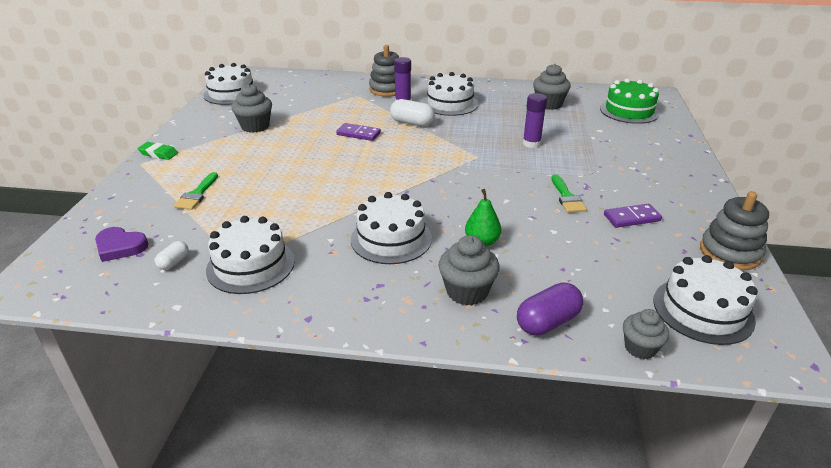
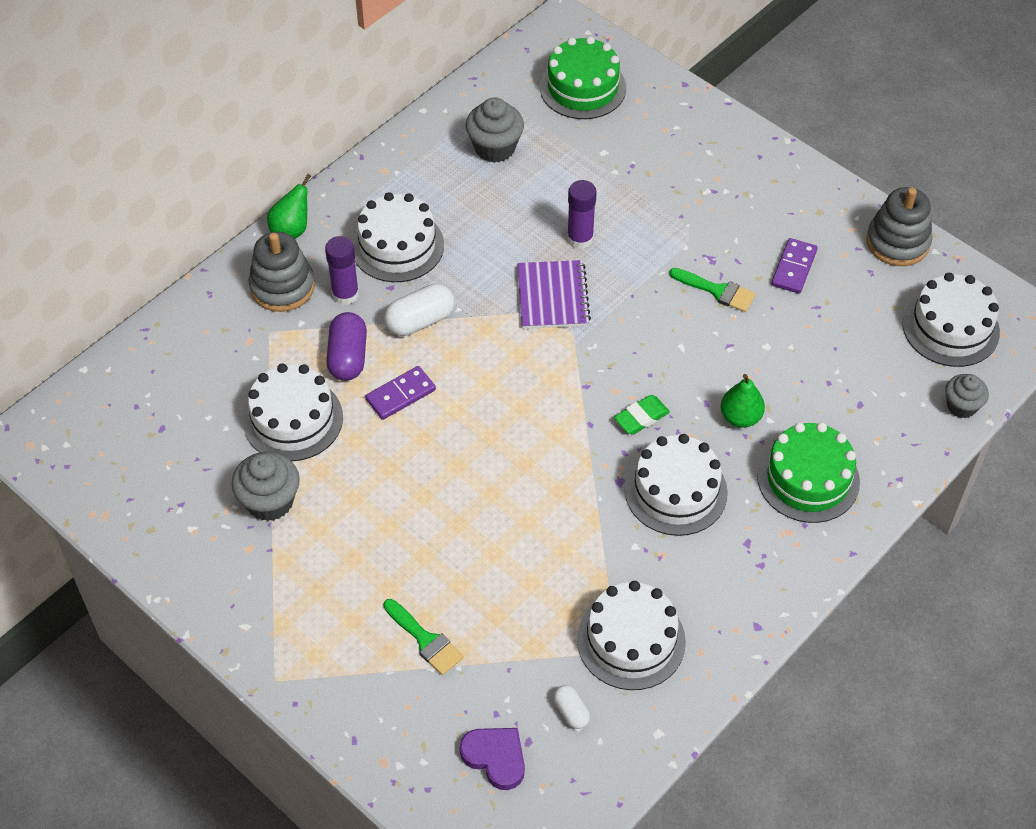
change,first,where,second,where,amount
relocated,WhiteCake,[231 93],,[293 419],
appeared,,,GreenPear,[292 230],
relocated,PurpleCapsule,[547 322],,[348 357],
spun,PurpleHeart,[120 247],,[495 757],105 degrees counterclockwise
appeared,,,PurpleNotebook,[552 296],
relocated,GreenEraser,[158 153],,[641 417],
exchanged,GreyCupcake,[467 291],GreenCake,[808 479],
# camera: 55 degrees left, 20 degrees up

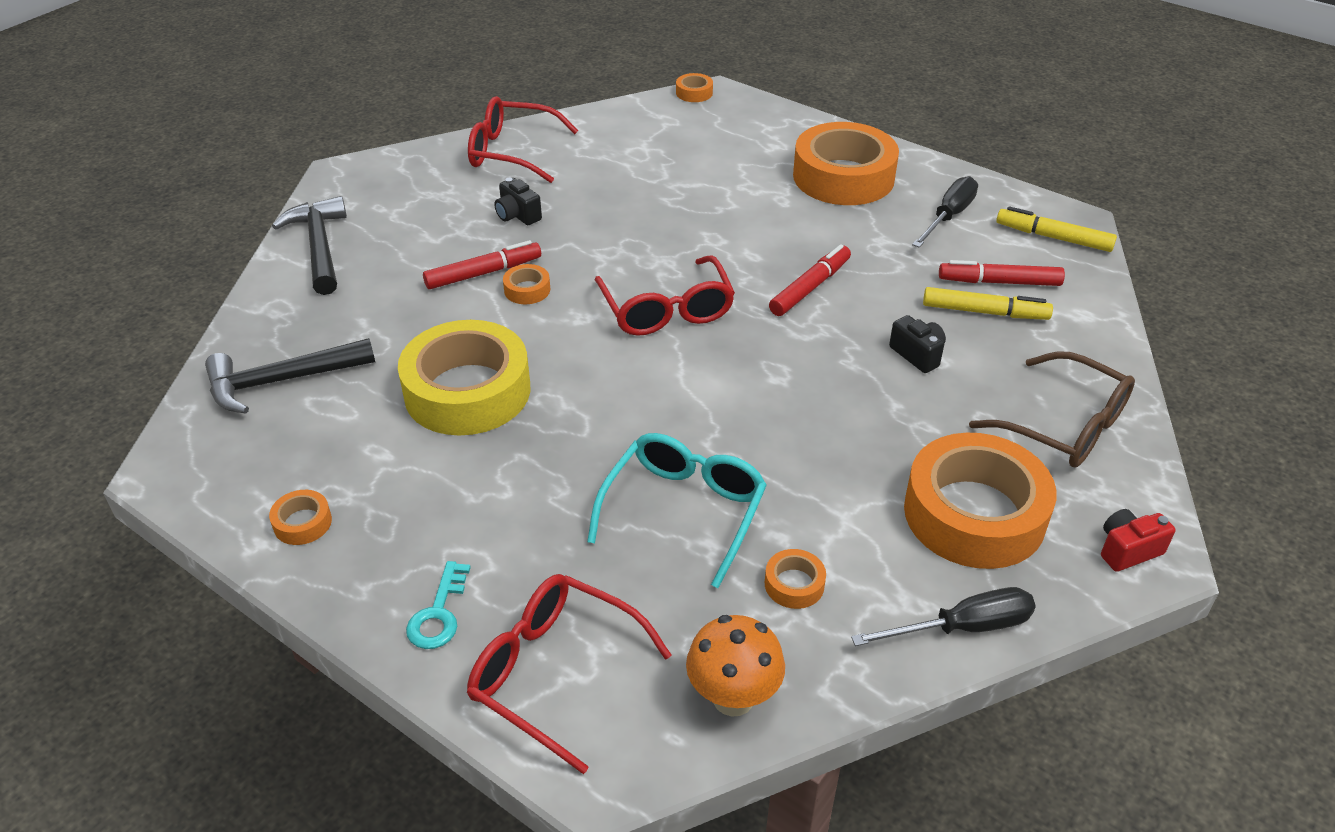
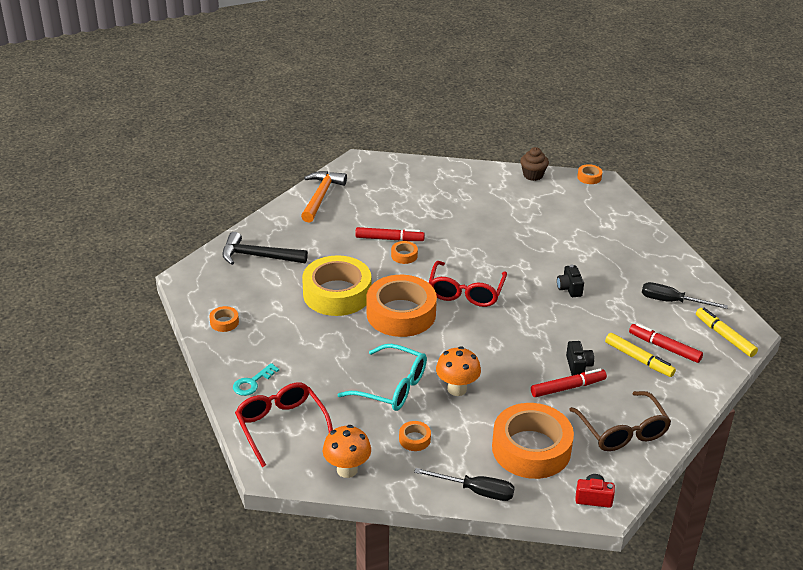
change,first,where,second,where,amount
colour,BlackHammer,[319 246],OrangeHammer,[321 196],
spun,TurquoiseGlasses,[684 510],,[392 387],60 degrees clockwise
relocated,OrangeTape,[843 177],,[401 314],
appeared,,,OrangeMushroom,[457 389],
appeared,,,BrownCupcake,[533 175],
relocated,RedMarker,[810 287],,[567 387],
relocated,BlackCamera,[517 215],,[569 288],
spun,BlackScrewdriver,[948 216],,[672 301],135 degrees counterclockwise
missing,RedGlasses,[511 152],,,
# camera: 30 degrees right, 5 degrees down

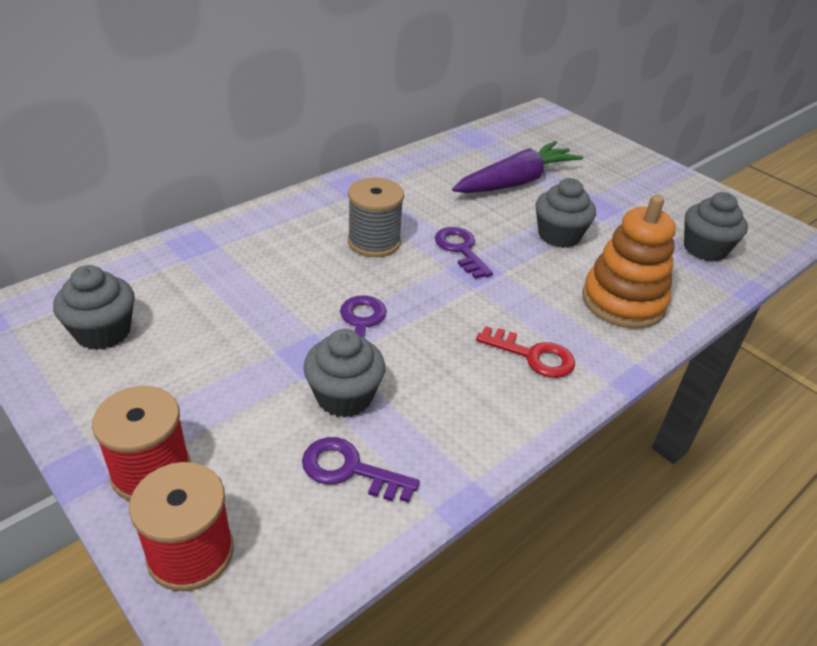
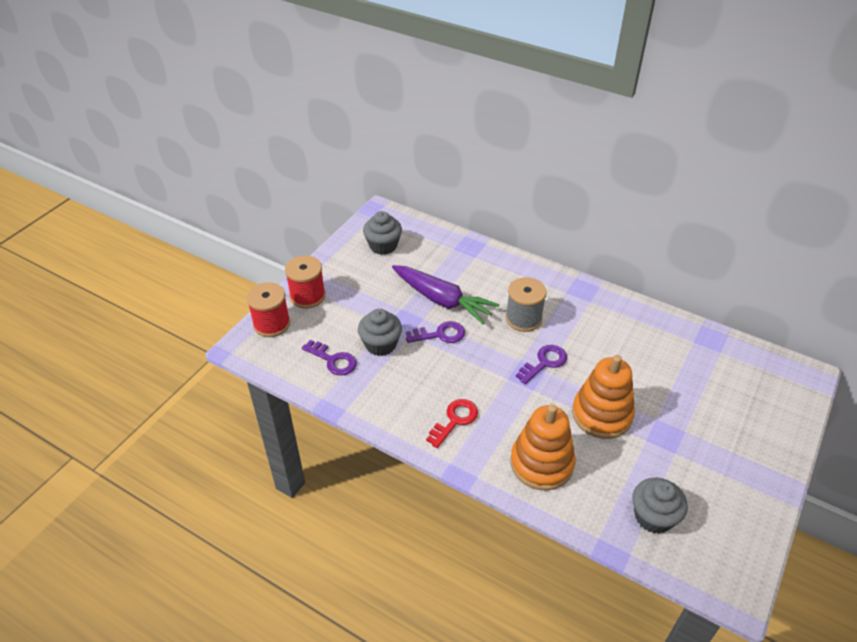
change,first,where,second,where,amount
spun,PurpleKey,[349 470],,[333 360],120 degrees clockwise
relocated,PurpleCarrot,[516 182],,[442 300],
spun,RedKey,[533 356],,[455 420],150 degrees counterclockwise
exchanged,GreyCupcake,[559 235],OrangeStackingToy,[602 414],
# camera: 75 degrees right, 5 degrees up

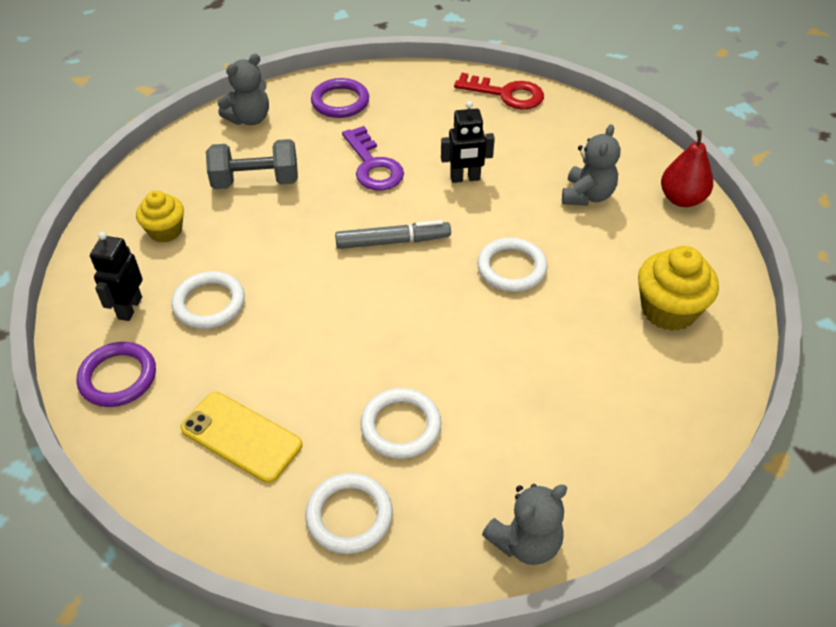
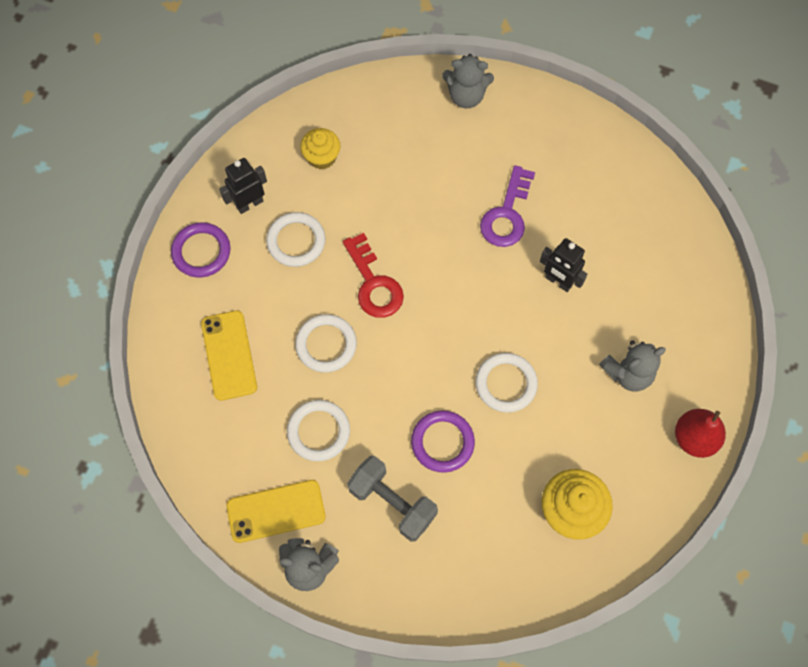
change,first,where,second,where,amount
appeared,,,YellowPhone,[276 511],
relocated,WhiteRing,[349 516],,[326 344],
relocated,RedKey,[507 94],,[374 284],
relocated,GreyDumbbell,[256 181],,[392 502],
relocated,PurpleRing,[340 102],,[442 442],
missing,GreyMarker,[393 241],,,
# camera: 45 degrees right, 20 degrees up

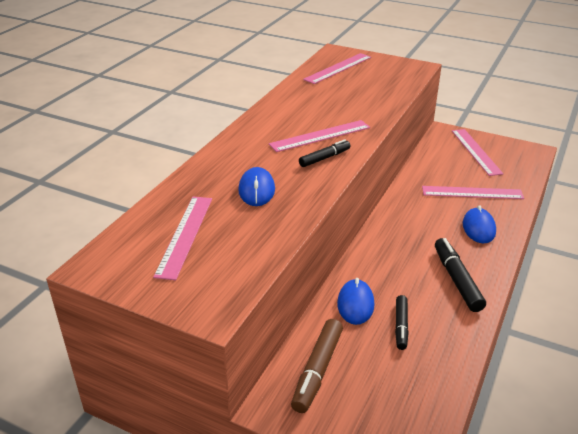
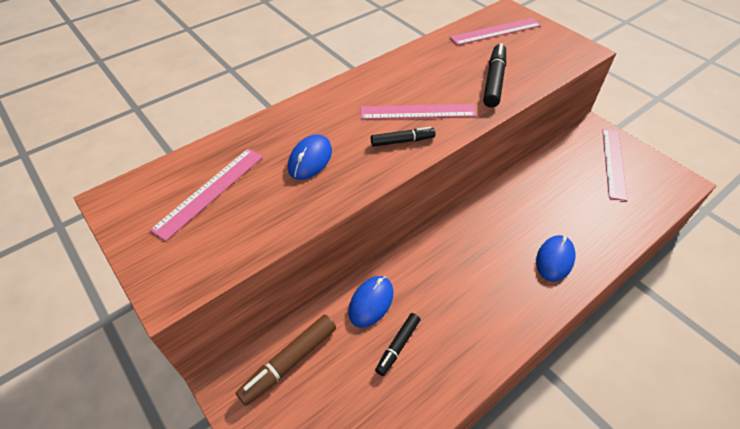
change,first,where,second,where,amount
relocated,BlackMarker,[457 280],,[493 81],
missing,PinkRuler,[472 193],,,
# camera: 25 degrees right, 15 degrees up

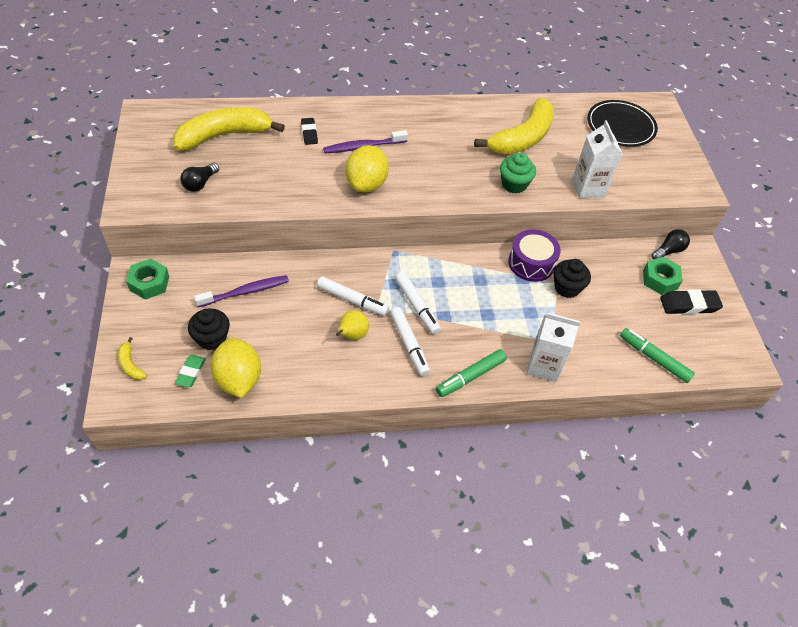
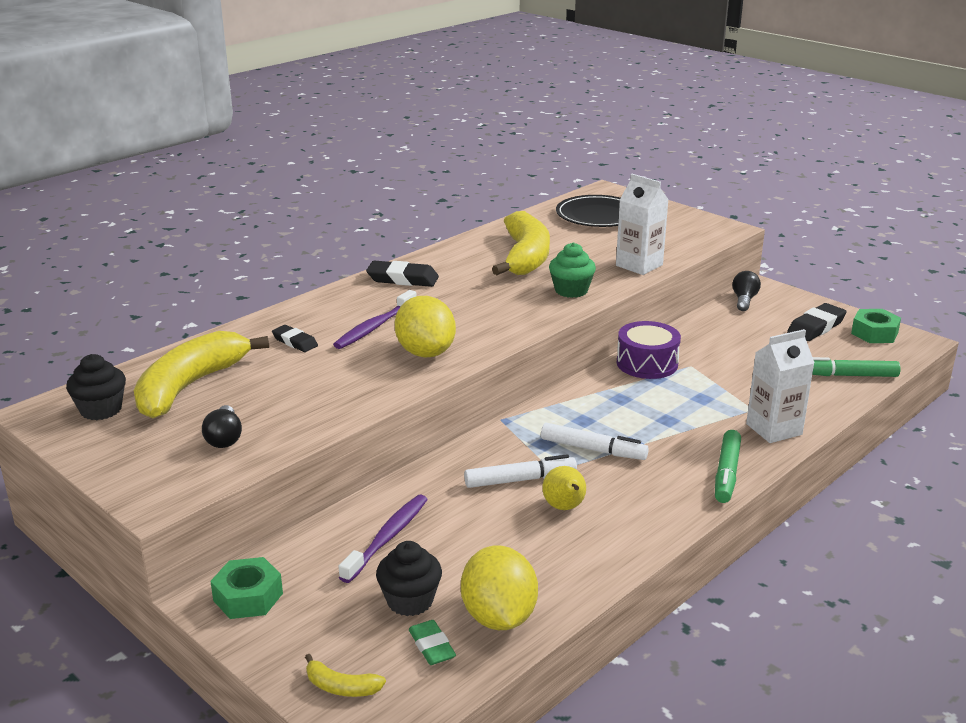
change,first,where,second,where,amount
relocated,BlackCupcake,[567 288],,[101 410],
appeared,,,BlackEraser,[402 279],
spun,YellowLemon,[238 379],,[499 617],45 degrees clockwise
relocated,GreenNut,[659 280],,[874 333],
missing,WhiteMarker,[409 344],,,
# camera: 35 degrees left, 25 degrees down

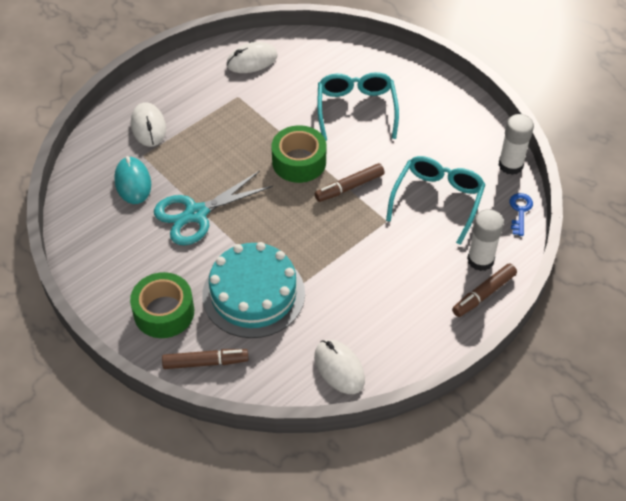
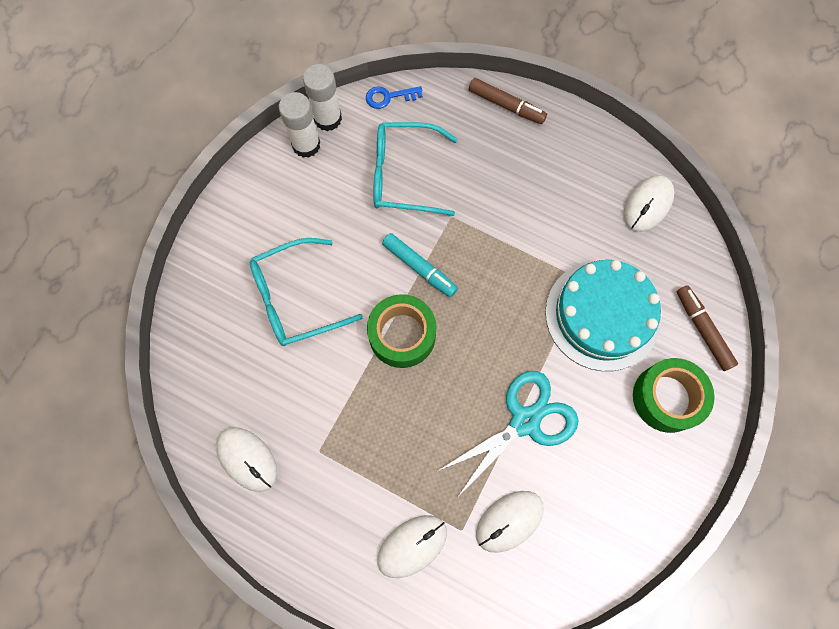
change,first,where,second,where,amount
relocated,WhiteGlueStick,[480 260],,[306 145],
colour,BrownMarker,[349 187],TurquoiseMarker,[419 268],
spun,TurquoiseScissors,[196 214],,[525 421],75 degrees counterclockwise
colour,TurquoiseMouse,[133 182],WhiteMouse,[509 521],
# camera: 110 degrees left, 20 degrees up

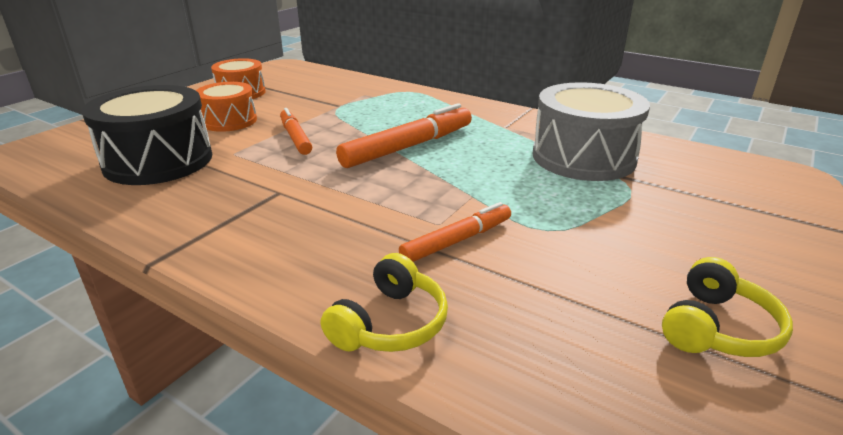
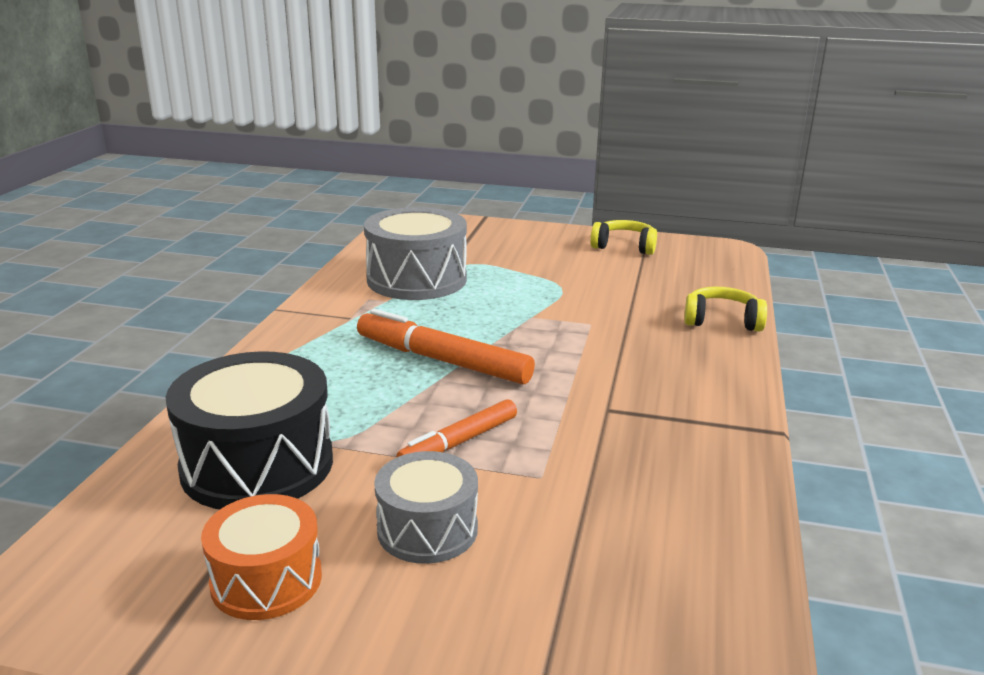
change,first,where,second,where,amount
relocated,BlackDrum,[158 161],,[257 465],
colour,OrangeDrum,[229 121],GreyDrum,[427 529],
missing,OrangeMarker,[457 240],,,
# camera: 110 degrees left, 5 degrees down

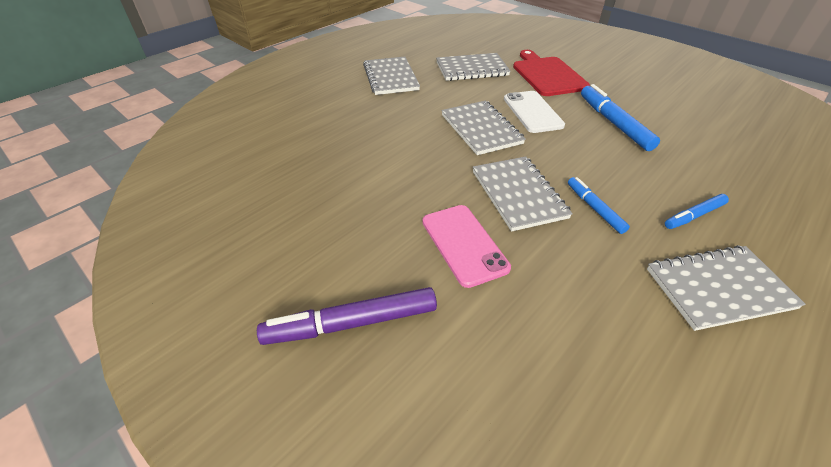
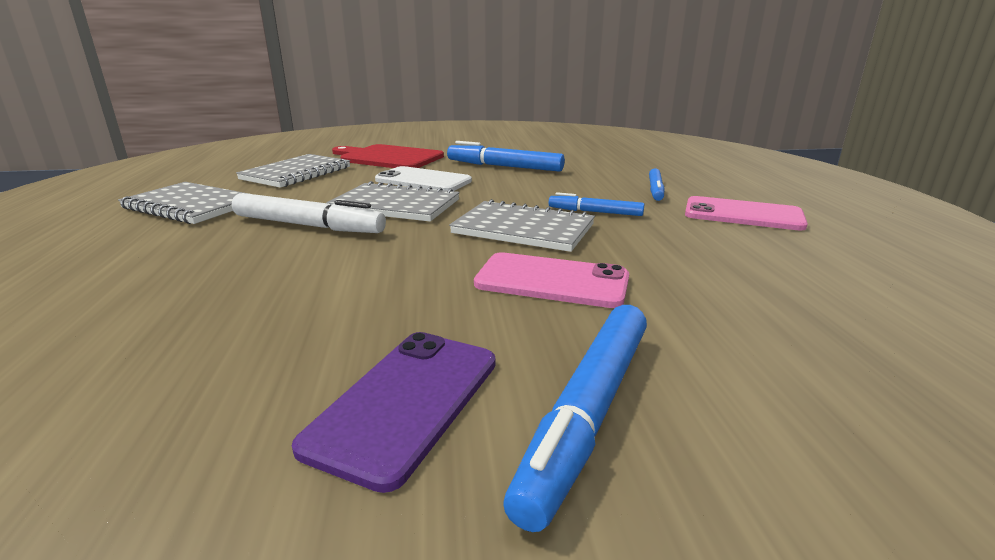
change,first,where,second,where,amount
appeared,,,WhiteMarker,[308 226],
appeared,,,PurplePhone,[406 402],
colour,PurpleMarker,[351 323],BlueMarker,[587 413],
exchanged,GreyNotebook,[718 288],PinkPhone,[743 214],
# camera: 50 degrees left, 20 degrees down

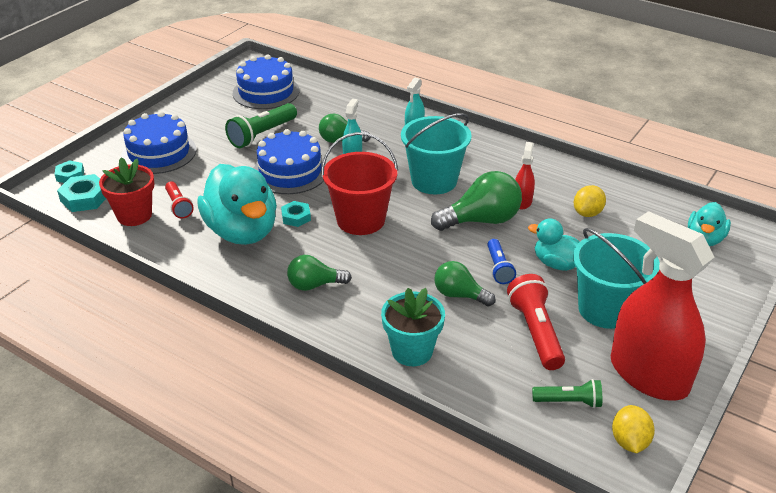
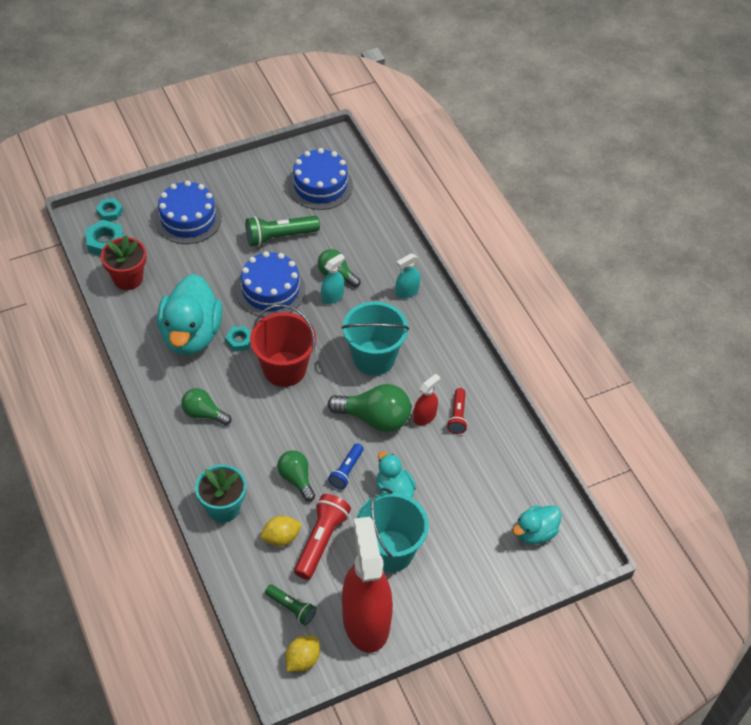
change,first,where,second,where,amount
relocated,YellowLemon,[587 213],,[281 538],
relocated,RedFlashlight,[178 206],,[457 416],
# camera: 30 degrees right, 15 degrees up

